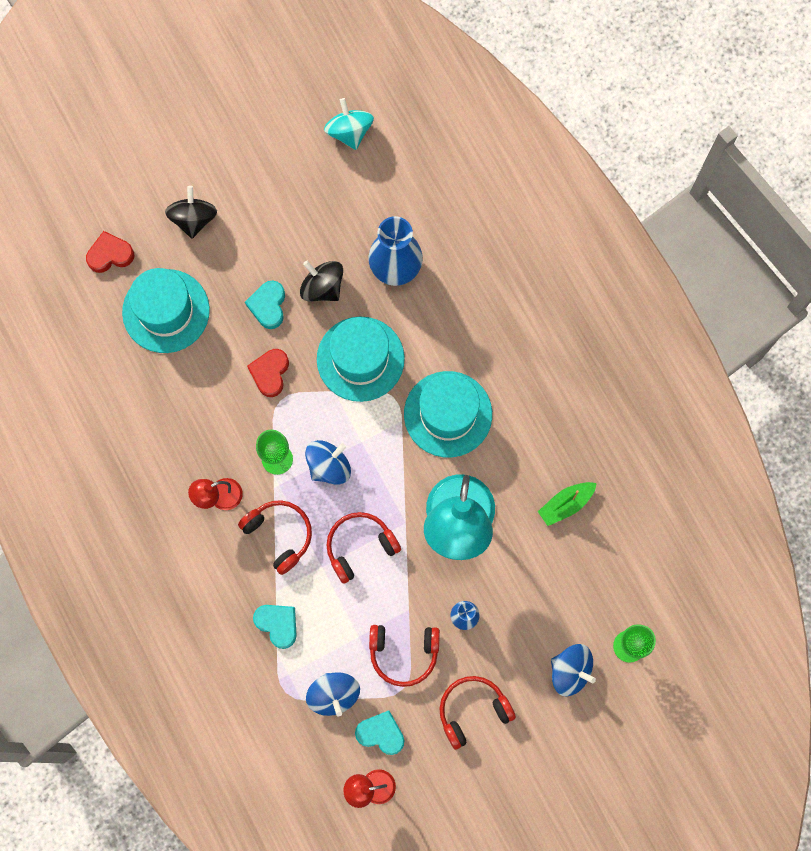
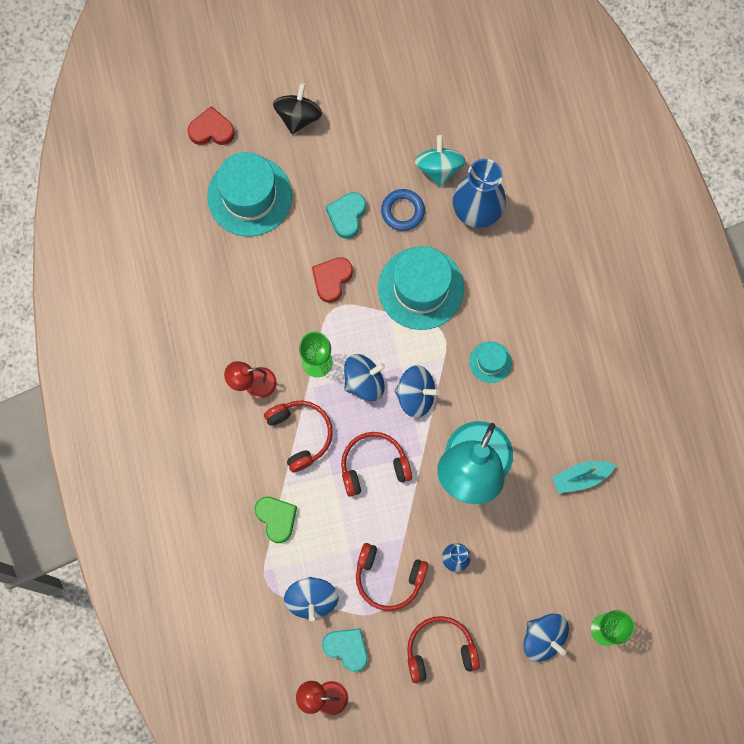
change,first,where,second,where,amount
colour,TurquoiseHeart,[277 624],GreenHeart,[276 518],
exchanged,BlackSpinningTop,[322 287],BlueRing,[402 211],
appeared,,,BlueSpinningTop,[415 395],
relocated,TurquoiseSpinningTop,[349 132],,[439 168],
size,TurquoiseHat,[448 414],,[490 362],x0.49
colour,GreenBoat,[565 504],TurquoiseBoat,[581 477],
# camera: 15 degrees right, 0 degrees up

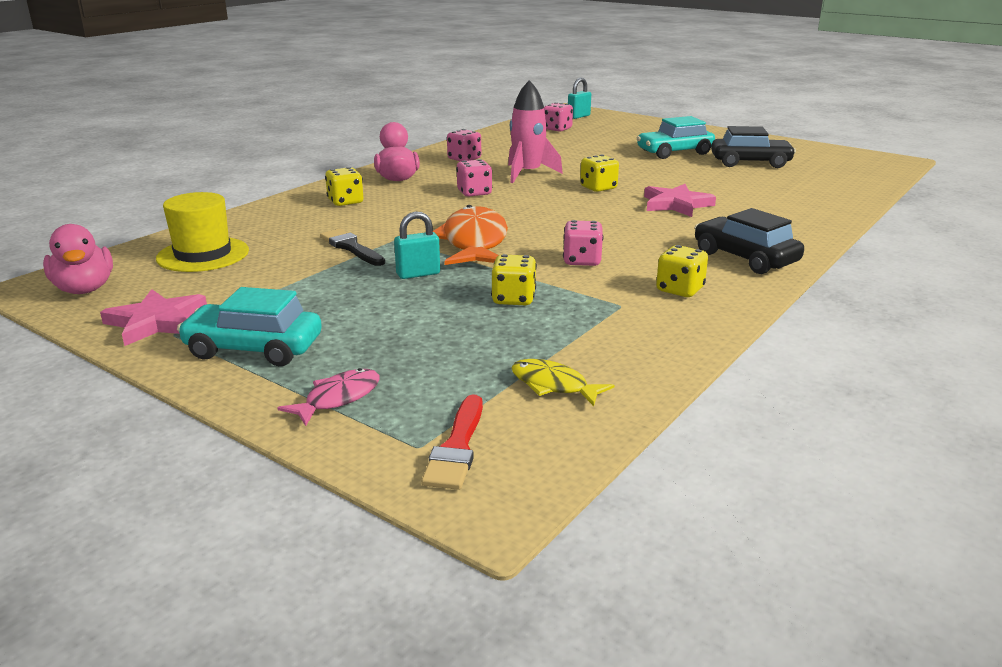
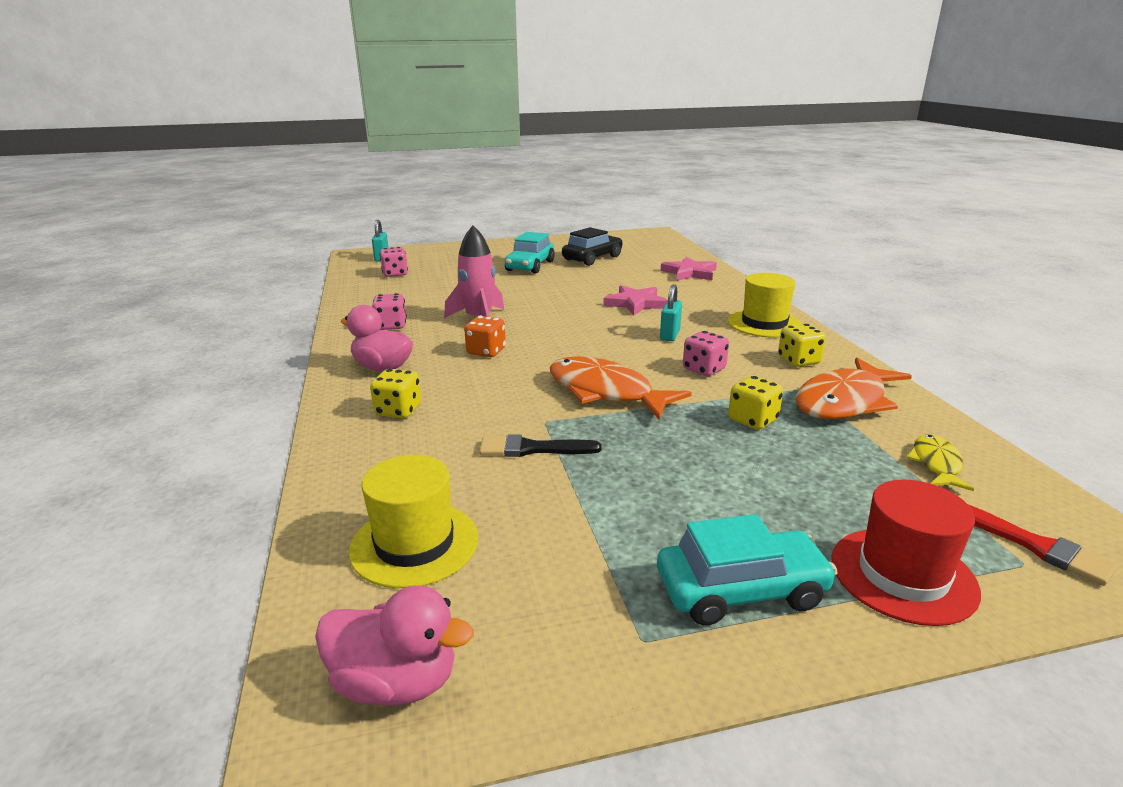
change,first,where,second,where,amount
colour,PinkDice,[474 193],OrangeDice,[486 352],
spun,TurquoiseCar,[254 348],,[741 590],150 degrees counterclockwise
relocated,TurquoisePadlock,[418 274],,[670 335],
relocated,PinkStar,[156 322],,[690 273],
exchanged,BlackCar,[745 258],YellowHat,[764 323],
appeared,,,OrangeFish,[844 401],
exchanged,PinkFish,[338 398],RedHat,[903 575],
spun,YellowFish,[553 385],,[936 464],120 degrees clockwise
missing,YellowDice,[598 188],,,
# camera: 50 degrees left, 0 degrees up

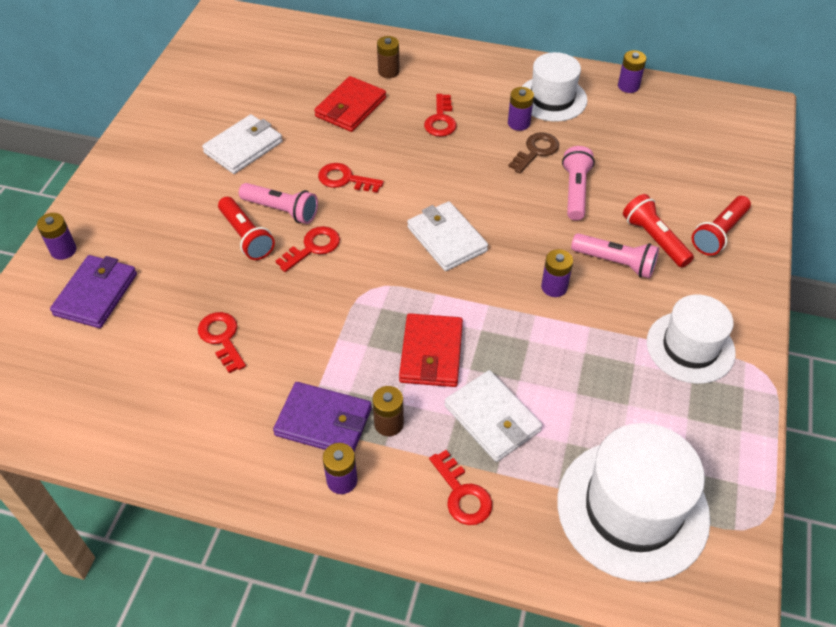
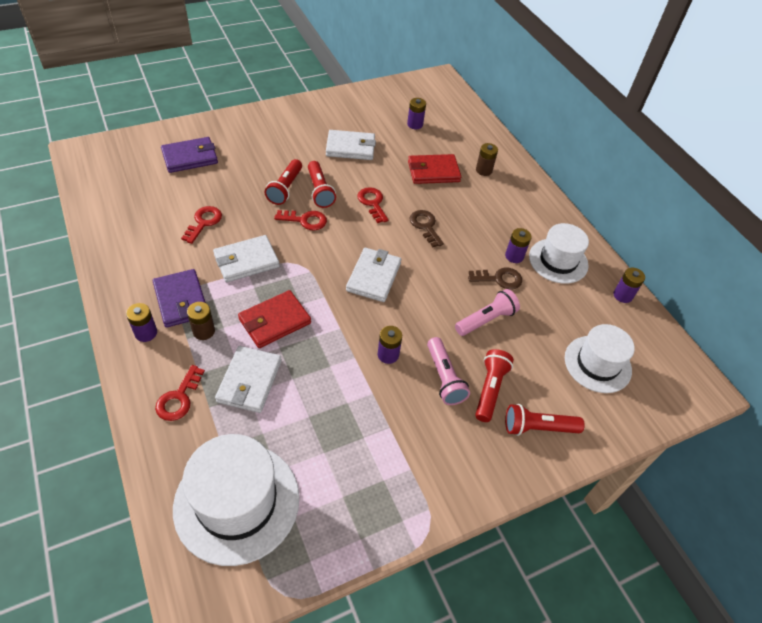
change,first,where,second,where,amount
appeared,,,WhiteWallet,[246 261],
colour,PinkFlashlight,[281 210],RedFlashlight,[319 191],
relocated,PurpleBattery,[63 250],,[415 124],
appeared,,,BrownKey,[425 226],
relocated,WhiteHat,[690 347],,[597 364],
missing,RedKey,[441 120],,,
# camera: 45 degrees right, 0 degrees up

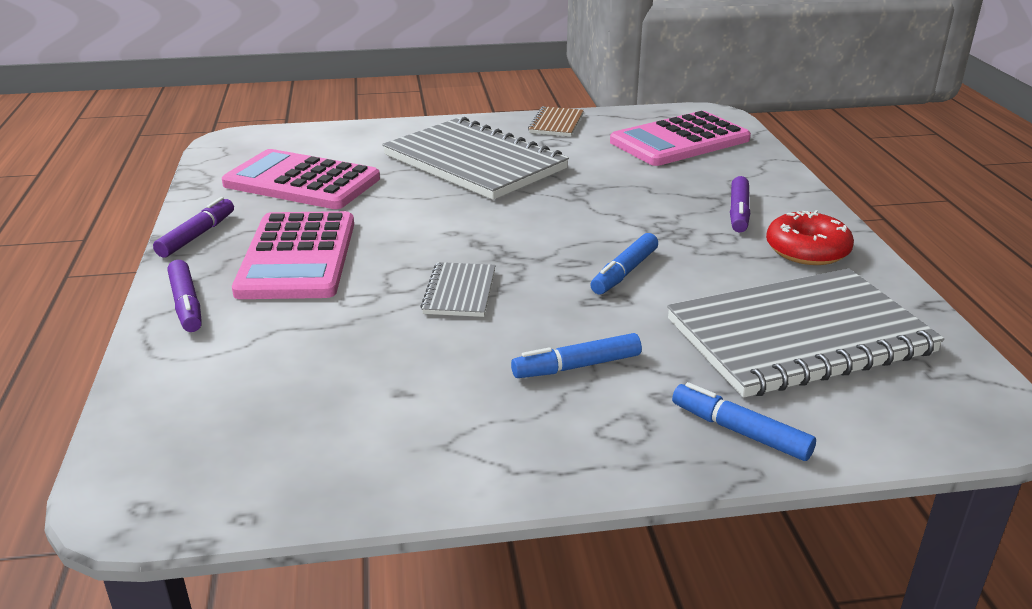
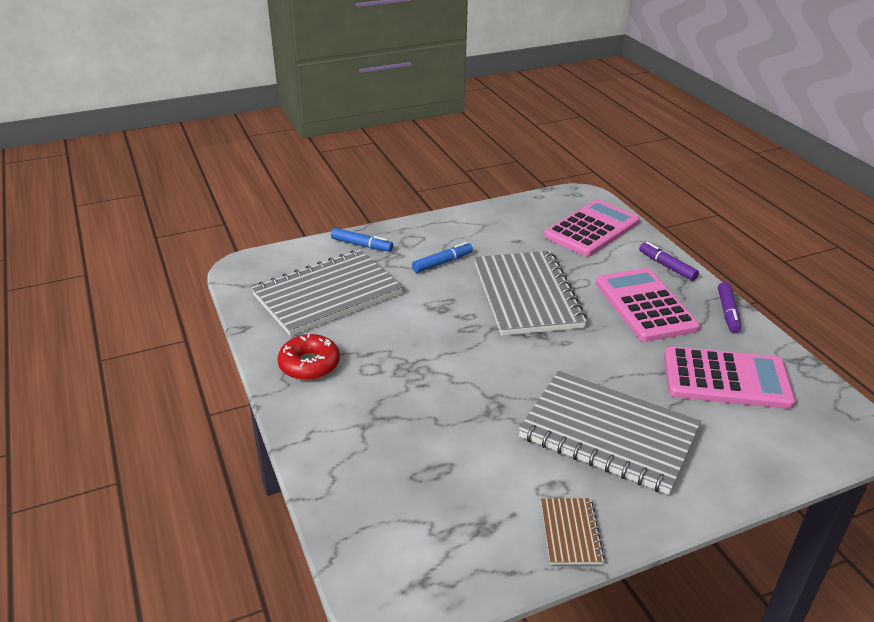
change,first,where,second,where,amount
size,GreyNotebook,[459 292],,[527 295],x2.23
relocated,PinkCalculator,[679 141],,[592 229],
missing,BlueMarker,[624 272],,,
missing,PurpleMarker,[738 212],,,
# camera: 165 degrees right, 5 degrees up

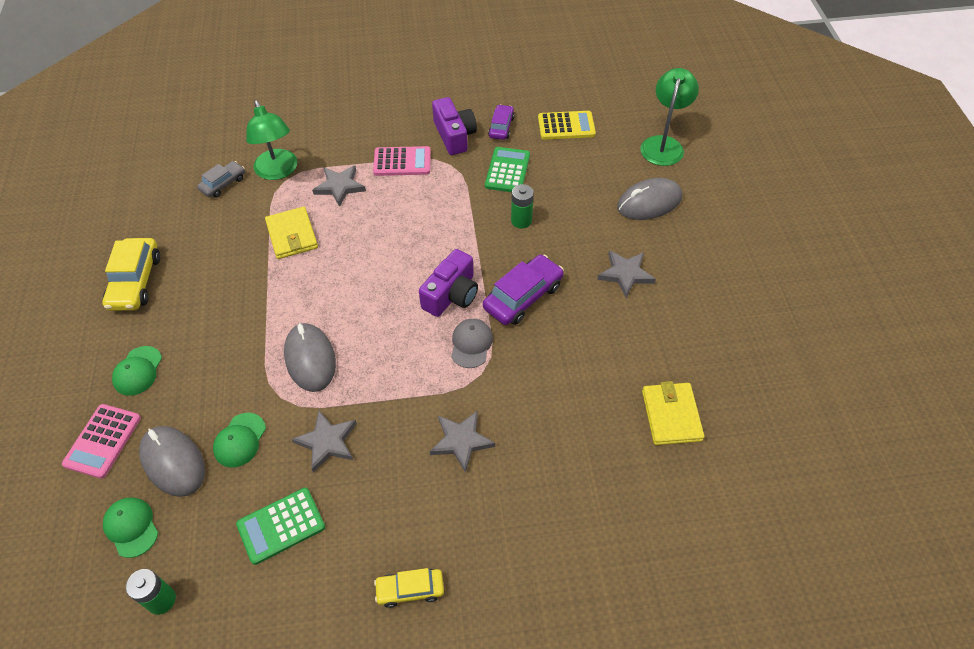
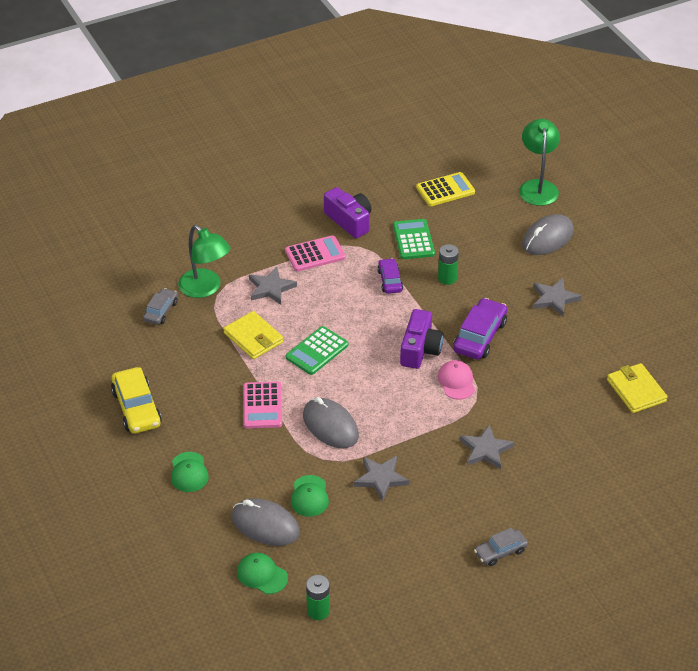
change,first,where,second,where,amount
relocated,PinkCalculator,[102 441],,[262 406],
relocated,GreenCalculator,[281 526],,[317 351],
relocated,PurpleCar,[501 127],,[390 280],
colour,GreyCap,[471 344],PinkCap,[456 381],
colour,YellowCar,[410 589],GreyCar,[500 551],
# camera: 20 degrees left, 10 degrees down

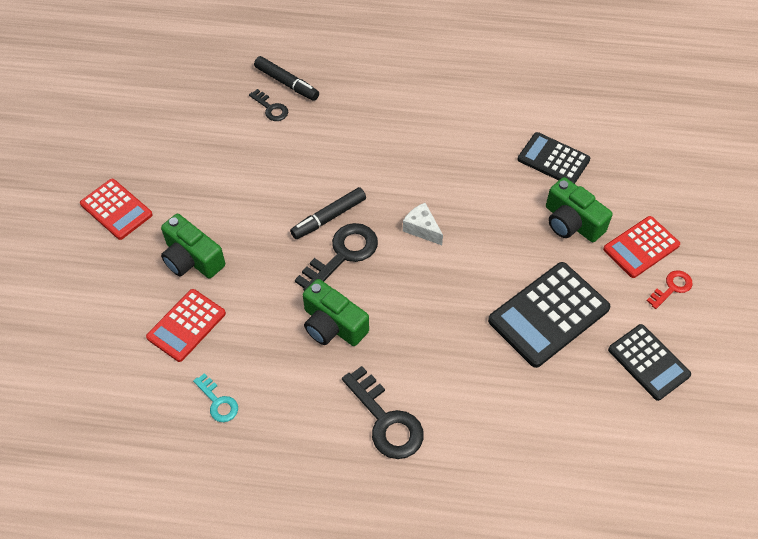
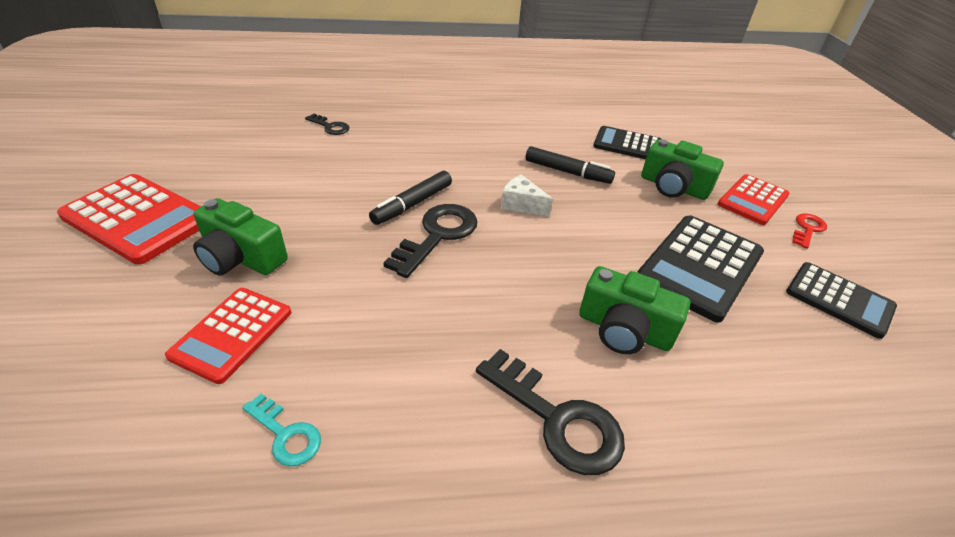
change,first,where,second,where,amount
size,RedCalculator,[116 209],,[138 218],x1.53
relocated,BlackMarker,[287 83],,[567 172],
relocated,GreenCamera,[332 325],,[624 330],
# camera: 15 degrees left, 15 degrees down

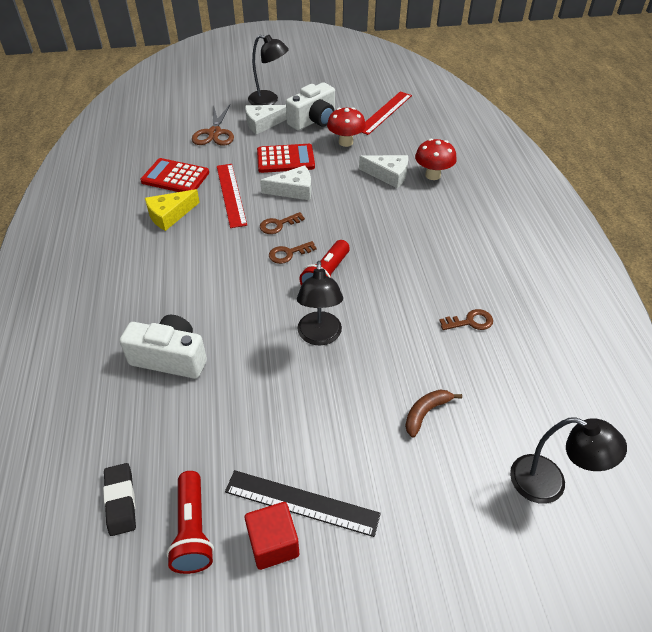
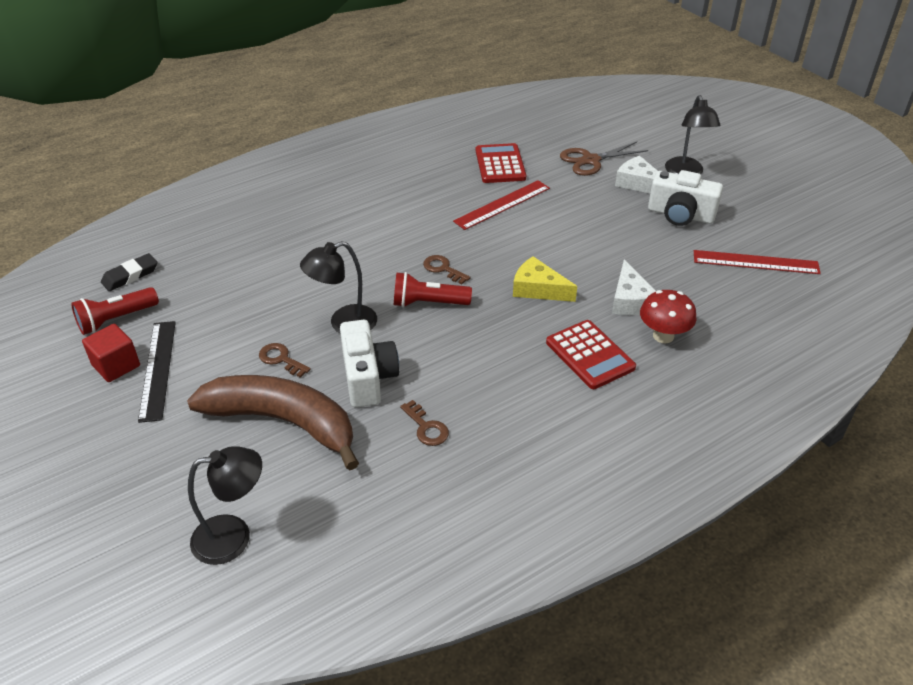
change,first,where,second,where,amount
size,BrownBanana,[426 413],,[284 422],x2.49
spun,BlackLamp,[549 483],,[234 536],105 degrees counterclockwise
relocated,BrownKey,[278 225],,[281 359],
relocated,WhiteCamera,[170 358],,[368 377],
relocated,YellowCheese,[170 215],,[538 289],
relocated,RedCalculator,[285 159],,[590 355],
missing,WhiteCheese,[293 190],,,
missing,RedMushroom,[345 142],,,
# camera: 65 degrees right, 5 degrees down

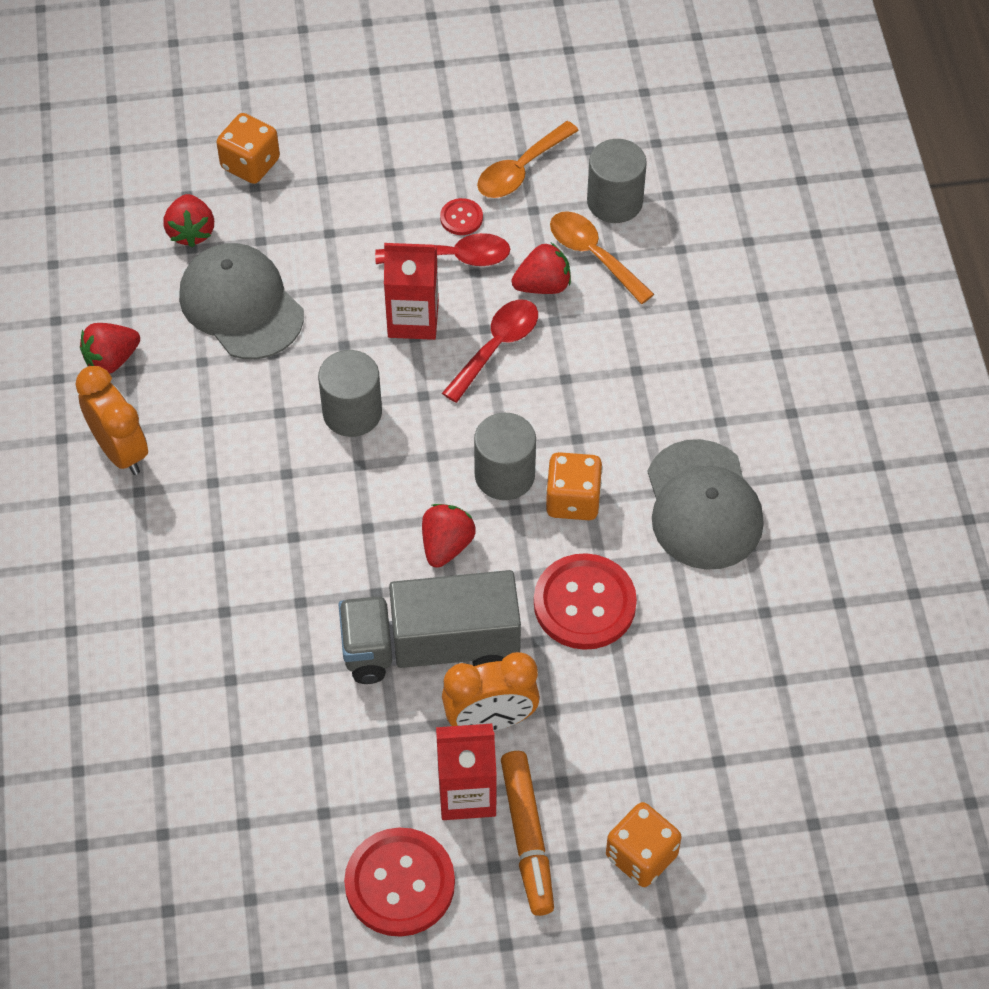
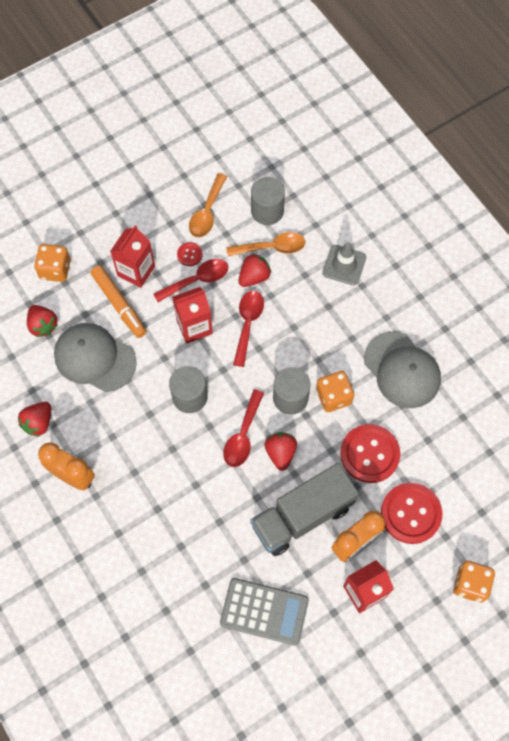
change,first,where,second,where,amount
relocated,OrangeMarker,[527 837],,[119 304],
appeared,,,RedCarton,[136 271],
appeared,,,GreyCalculator,[264 611],
appeared,,,RedSpoon,[243 435],
spun,OrangeSpoon,[593 255],,[272 247],150 degrees clockwise
appeared,,,GreyTrafficCone,[344 265],
relocated,RedButton,[400 883],,[410 513],
# camera: 25 degrees left, 10 degrees up

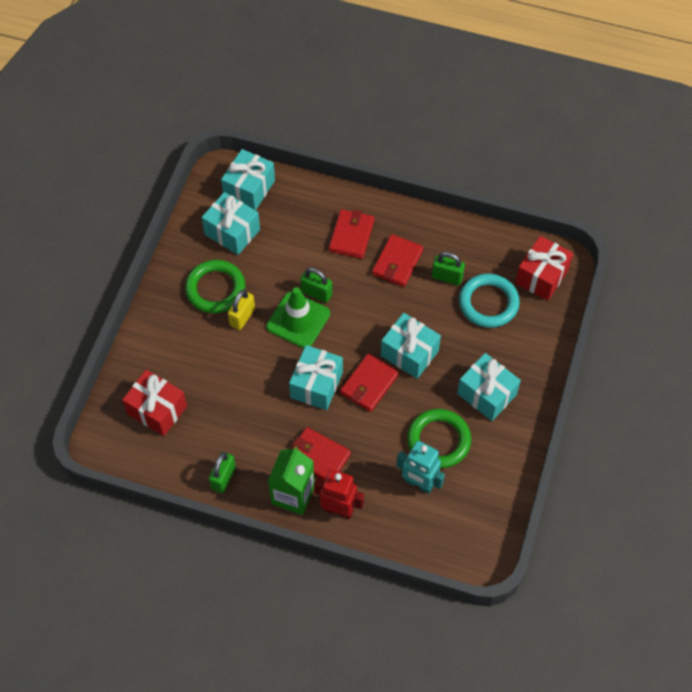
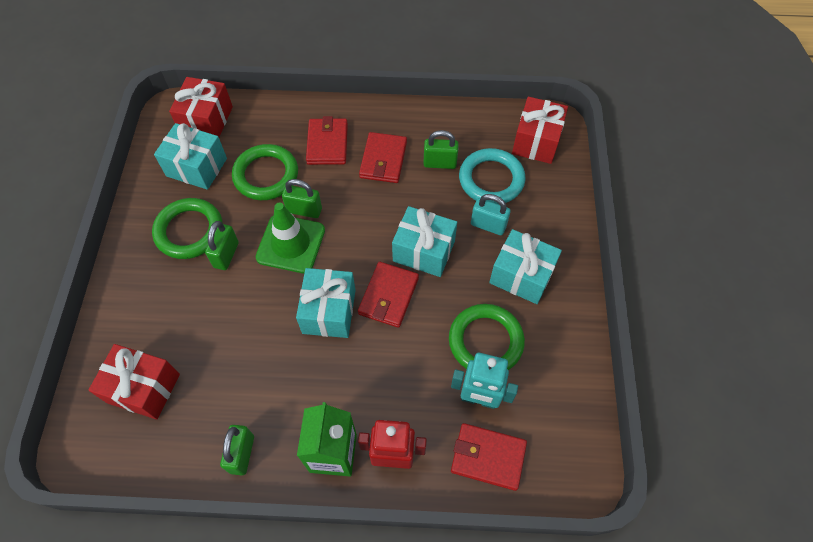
change,first,where,second,where,amount
colour,TurquoiseGift,[249 189],RedGift,[206 120],
colour,YellowPadlock,[242 317],GreenPadlock,[226 255],
appeared,,,GreenRing,[266 175],
relocated,RedWallet,[318 457],,[488 457],
appeared,,,TurquoisePadlock,[488 225],
# camera: 15 degrees left, 0 degrees up

